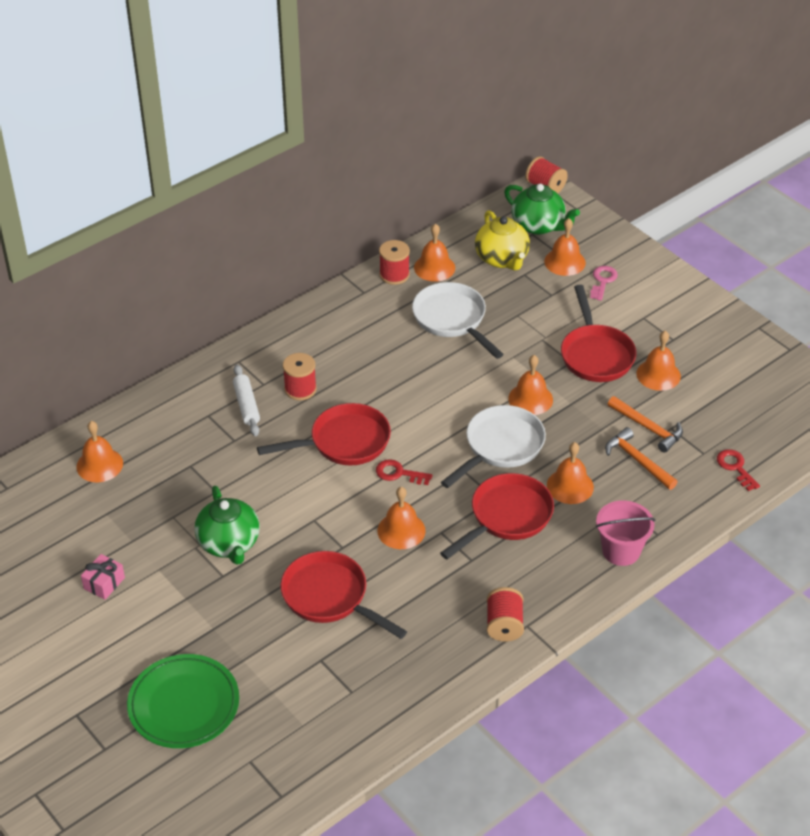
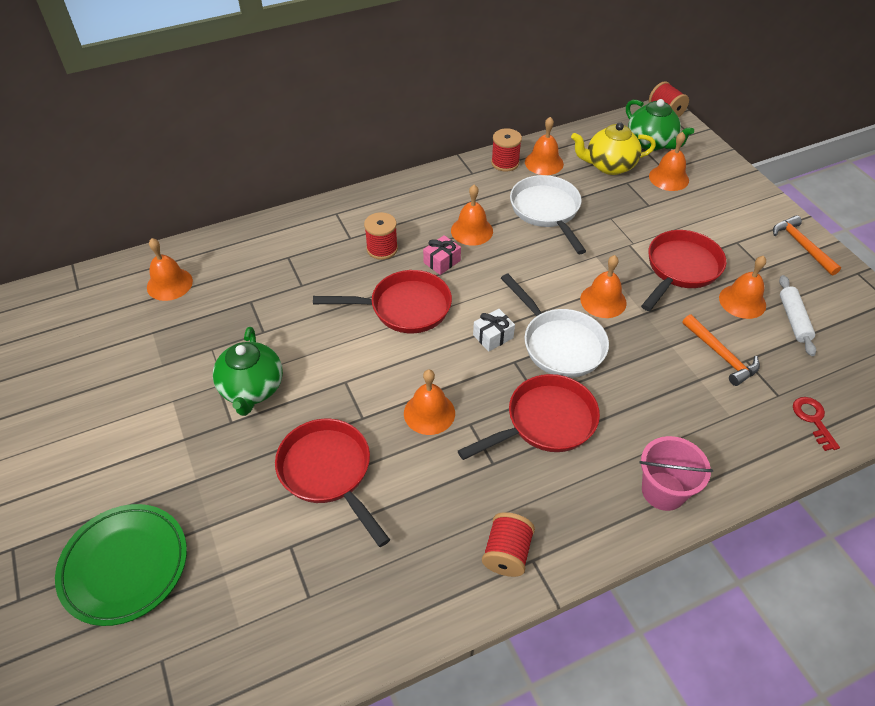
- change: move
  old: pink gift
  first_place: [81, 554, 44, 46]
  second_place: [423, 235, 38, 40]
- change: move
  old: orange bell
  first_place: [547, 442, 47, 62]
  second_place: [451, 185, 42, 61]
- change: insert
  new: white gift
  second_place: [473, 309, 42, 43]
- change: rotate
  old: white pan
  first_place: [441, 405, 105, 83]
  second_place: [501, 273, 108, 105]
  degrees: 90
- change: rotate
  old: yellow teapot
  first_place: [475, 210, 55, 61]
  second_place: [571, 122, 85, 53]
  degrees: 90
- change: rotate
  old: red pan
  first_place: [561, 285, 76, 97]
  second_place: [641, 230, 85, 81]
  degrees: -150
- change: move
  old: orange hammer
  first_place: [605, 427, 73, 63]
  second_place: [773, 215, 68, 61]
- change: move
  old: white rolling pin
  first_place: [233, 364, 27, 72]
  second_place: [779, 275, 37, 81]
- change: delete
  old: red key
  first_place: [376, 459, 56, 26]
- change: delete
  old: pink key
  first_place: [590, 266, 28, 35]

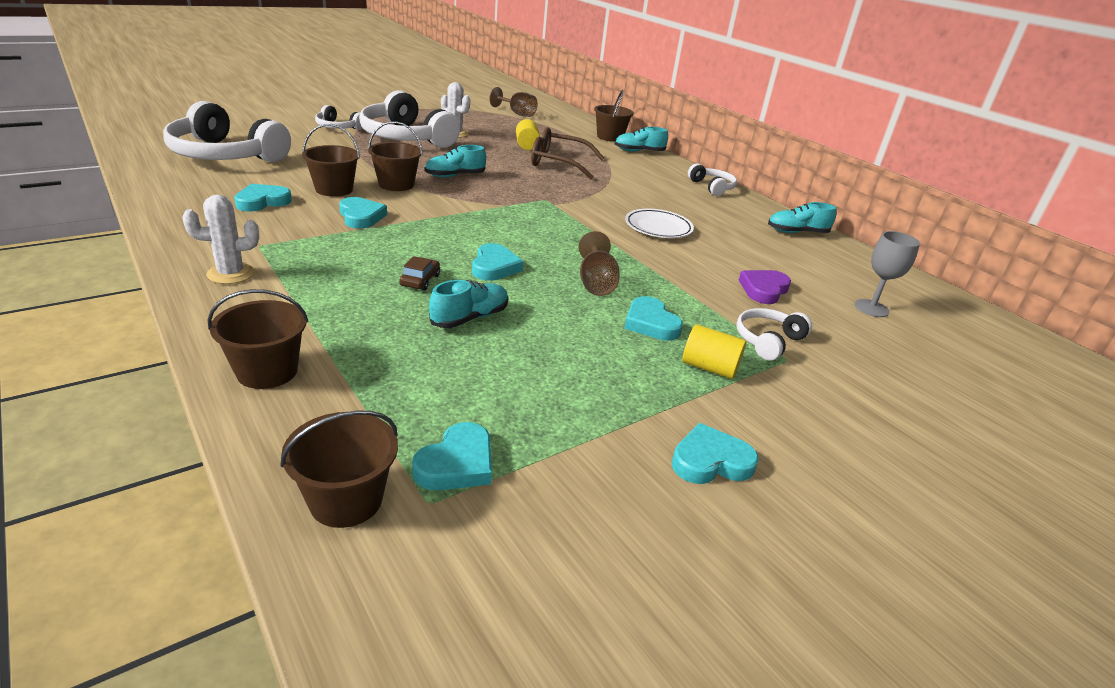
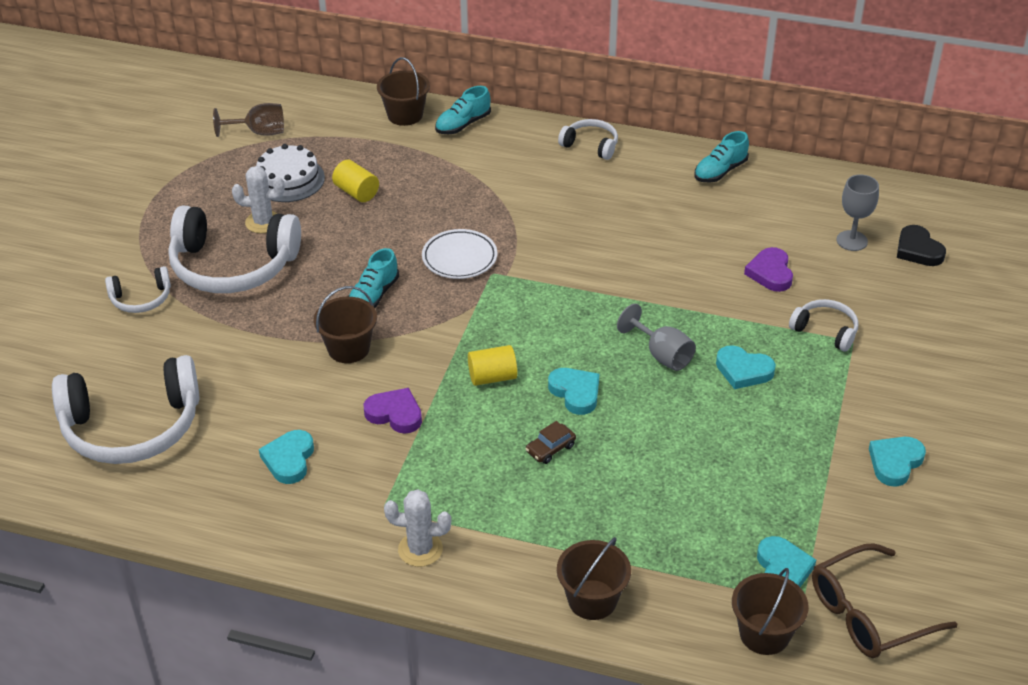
- change: insert
  new: white cake
  second_place: [256, 144, 69, 58]
- change: recolor
  old: turquoise heart
  new: purple heart
  first_place: [339, 197, 48, 32]
  second_place: [363, 388, 59, 46]
- change: rotate
  old: white cactus
  first_place: [182, 194, 77, 90]
  second_place: [384, 489, 67, 78]
  degrees: 60
- change: move
  old: white plate
  first_place: [625, 209, 69, 29]
  second_place: [422, 229, 75, 50]
- change: move
  old: yellow cylinder
  first_place: [683, 324, 63, 55]
  second_place: [468, 345, 49, 41]
- change: rotate
  old: brown car
  first_place: [399, 256, 41, 35]
  second_place: [526, 421, 50, 43]
  degrees: -105
- change: recolor
  old: brown goblet
  new: grey goblet
  first_place: [578, 231, 42, 65]
  second_place: [617, 304, 79, 67]
- change: rotate
  old: white headphones
  first_place: [736, 308, 76, 53]
  second_place: [789, 299, 70, 52]
  degrees: 120
- change: move
  old: brown glasses
  first_place: [531, 127, 73, 52]
  second_place: [812, 543, 145, 115]
- change: insert
  new: black heart
  second_place: [897, 225, 49, 41]
- change: delete
  old: brown bucket
  first_place: [302, 124, 58, 73]
- change: delete
  old: turquoise shoe
  first_place: [429, 280, 80, 48]

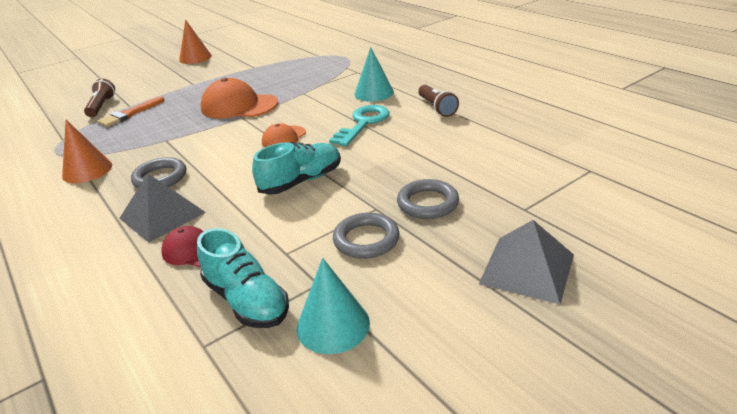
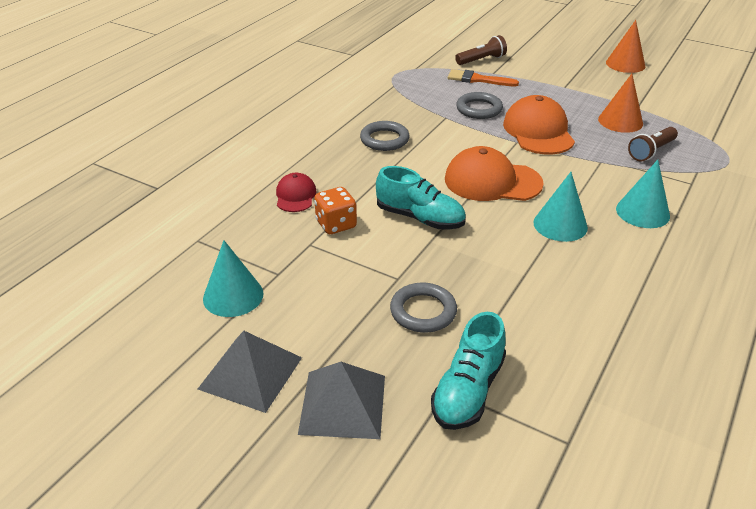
- change: move
  old: grey pyramid
  first_place: [119, 174, 87, 69]
  second_place: [198, 331, 104, 82]
- change: insert
  new: orange dice
  second_place: [314, 187, 43, 47]
- change: move
  old: turquoise shoe
  first_place: [197, 228, 92, 100]
  second_place: [431, 312, 75, 118]
- change: resize
  old: orange cap
  first_place: [262, 123, 44, 25]
  second_place: [445, 146, 99, 55]
  factor: 1.8
- change: move
  old: grey ring
  first_place: [333, 213, 67, 46]
  second_place: [456, 92, 47, 27]
- change: replace
  old: turquoise key
  new: turquoise cone
  first_place: [329, 105, 60, 41]
  second_place: [534, 172, 54, 70]
- change: move
  old: orange cone
  first_place: [62, 120, 50, 63]
  second_place: [598, 74, 45, 59]
- change: move
  old: brown flashlight
  first_place: [418, 85, 41, 32]
  second_place: [628, 127, 50, 34]

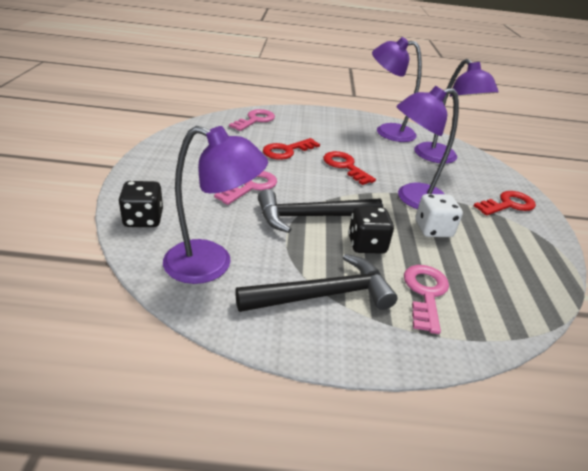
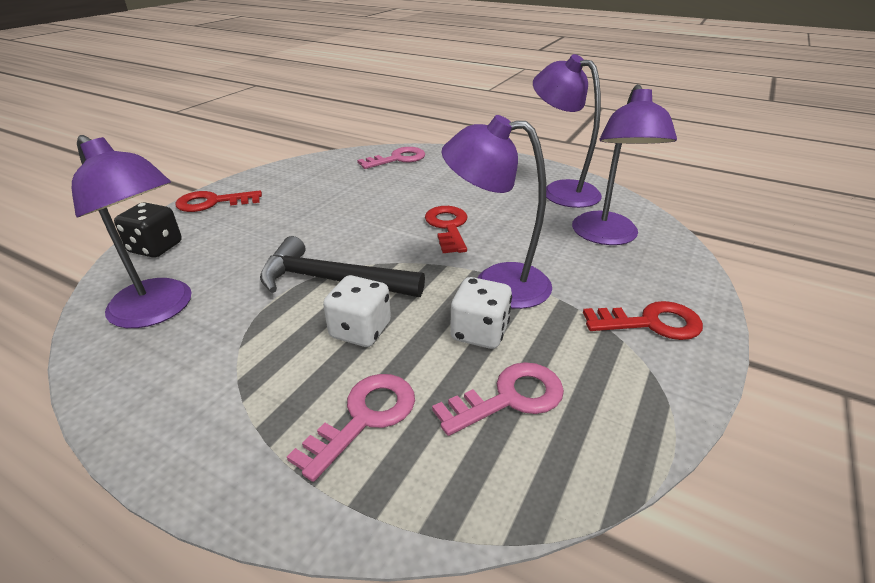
- change: move
  old: red key
  first_place: [263, 138, 57, 22]
  second_place: [175, 190, 87, 22]
- change: recolor
  old: black dice
  new: white dice
  first_place: [348, 207, 46, 47]
  second_place: [323, 275, 68, 72]
- change: move
  old: pink key
  first_place: [214, 171, 63, 34]
  second_place: [432, 362, 132, 74]
- change: delete
  old: black hammer
  first_place: [235, 254, 163, 58]

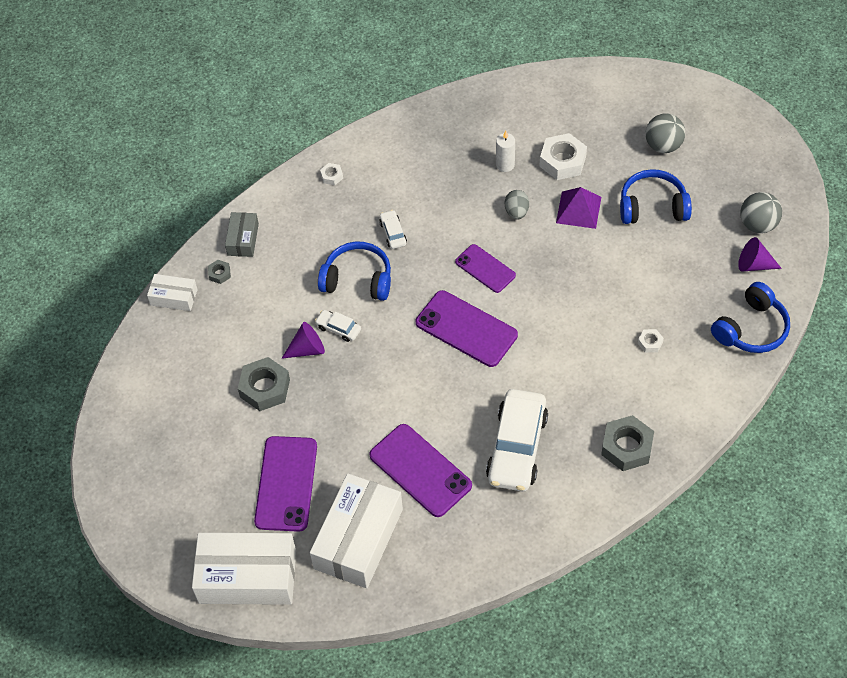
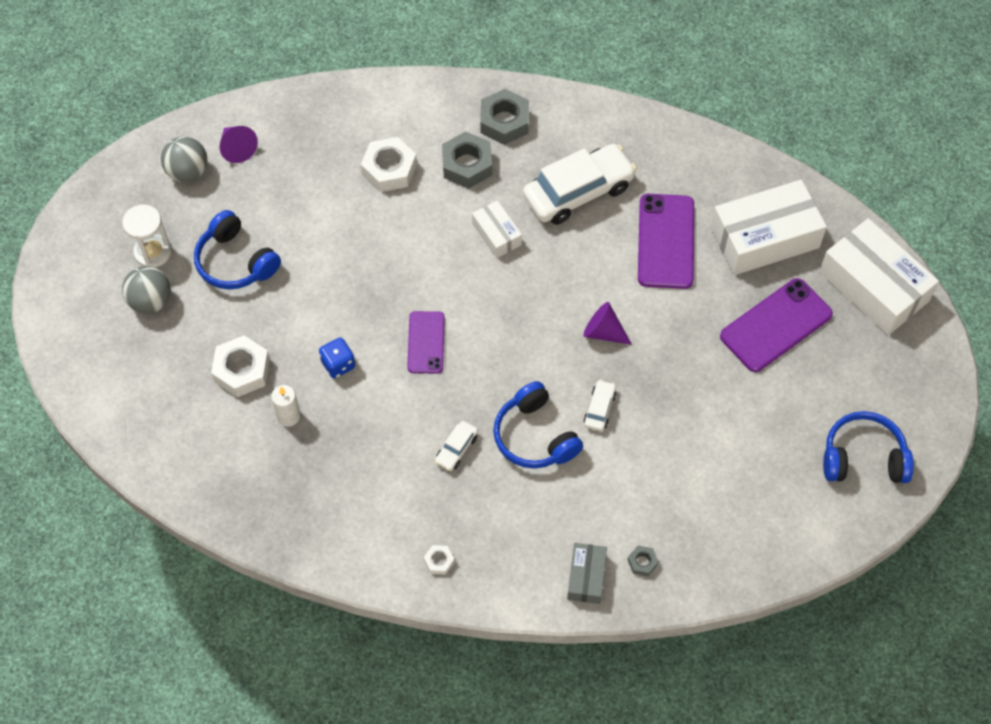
- change: insert
  new: white hourglass
  second_place: [122, 205, 50, 63]
- change: replace
  old: grey egg
  new: blue dice
  first_place: [505, 190, 24, 30]
  second_place: [319, 338, 36, 40]
- change: resize
  old: white nut
  first_place: [638, 329, 26, 24]
  second_place: [361, 137, 56, 55]
  factor: 2.07
- change: move
  old: grey nut
  first_place: [238, 357, 52, 54]
  second_place: [442, 131, 50, 57]
- change: move
  old: white box
  first_place: [147, 274, 51, 37]
  second_place: [472, 200, 50, 58]
- change: rotate
  old: grey box
  first_place: [225, 212, 34, 45]
  second_place: [567, 543, 40, 61]
  degrees: -45
- change: move
  old: purple cone
  first_place: [282, 322, 43, 37]
  second_place: [583, 302, 49, 43]
- change: rotate
  old: white car
  first_place: [315, 310, 46, 32]
  second_place: [584, 380, 33, 51]
  degrees: -150
- change: move
  old: blue headphones
  first_place: [711, 282, 79, 71]
  second_place: [823, 411, 91, 72]
- change: delete
  old: purple phone
  first_place: [416, 290, 102, 77]
- change: delete
  old: purple pyramid
  first_place: [556, 187, 45, 42]

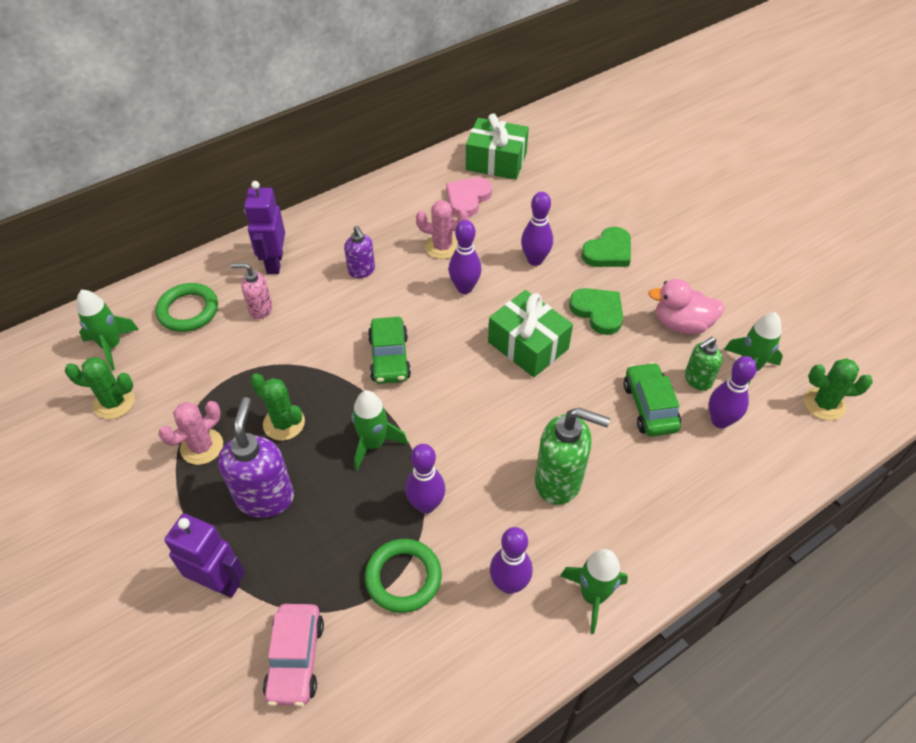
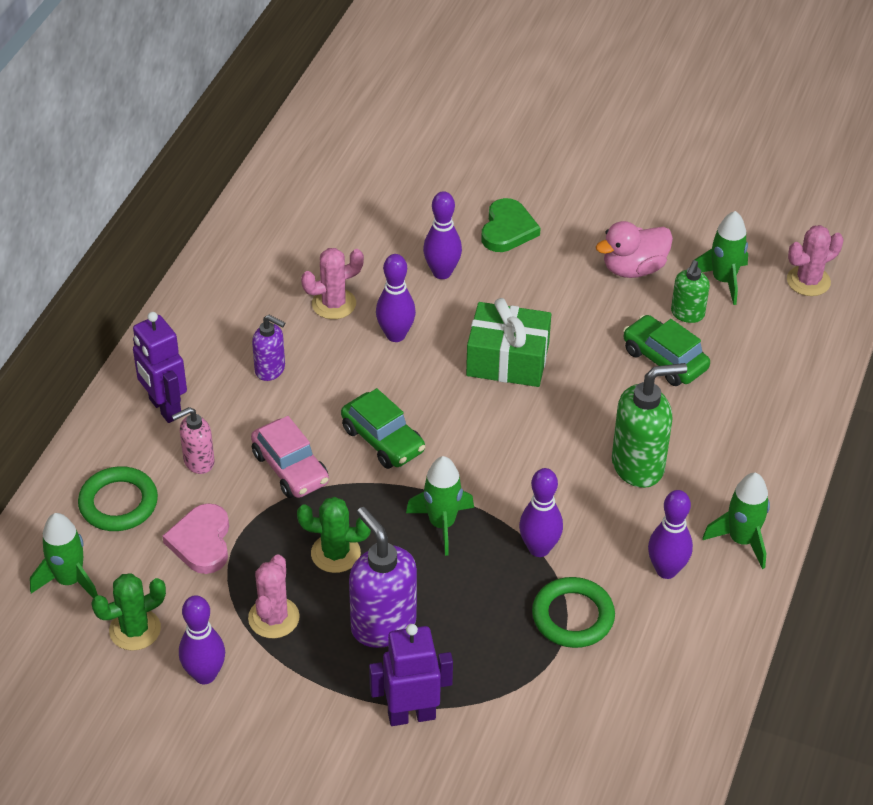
- change: move
  old: pink heart
  first_place: [446, 177, 46, 40]
  second_place: [162, 503, 67, 71]
- change: move
  old: purple bowling pin
  first_place: [709, 356, 48, 73]
  second_place: [179, 595, 46, 89]
- change: move
  old: pink car
  first_place: [263, 604, 61, 102]
  second_place: [251, 416, 78, 82]
- change: recolor
  old: green cactus
  new: pink cactus
  first_place: [804, 358, 69, 63]
  second_place: [787, 225, 56, 71]
- change: delete
  old: green gift
  first_place: [466, 113, 63, 67]
- change: delete
  old: green heart
  first_place: [569, 288, 54, 47]

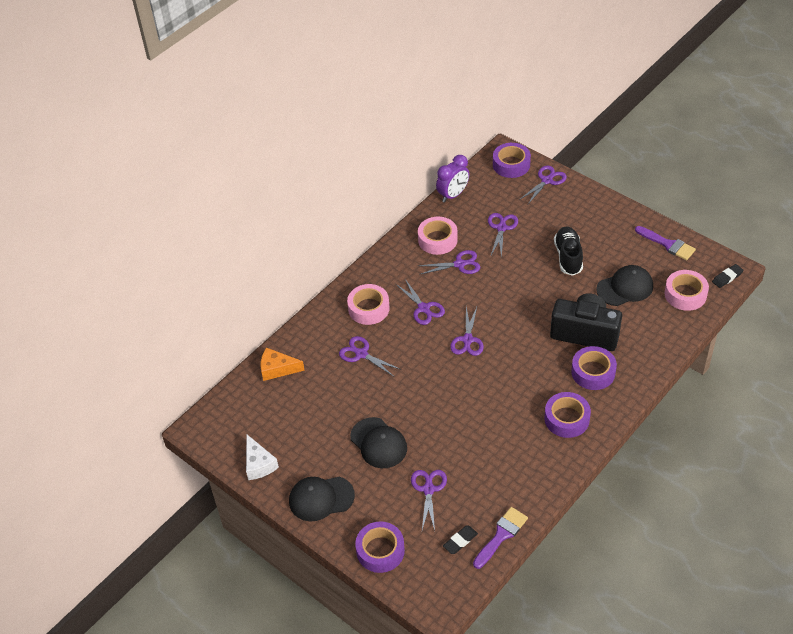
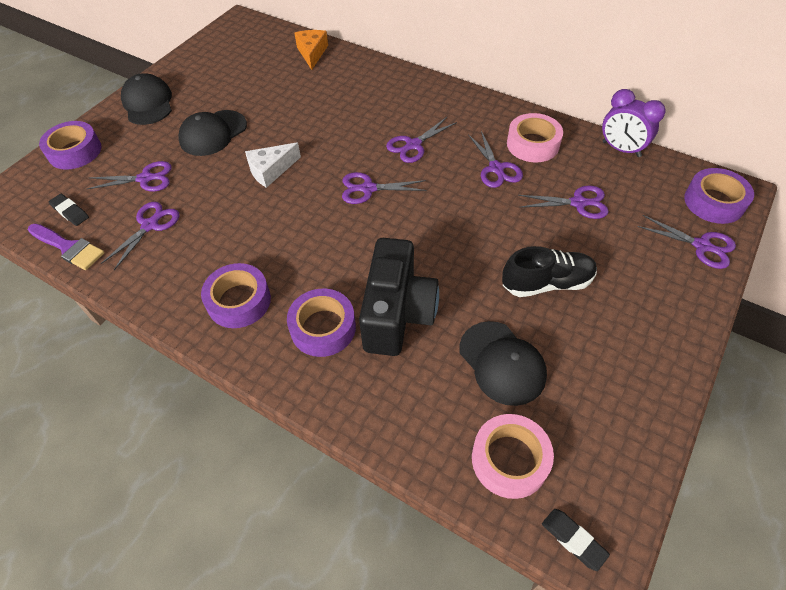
- change: move
  old: purple scissors
  first_place: [339, 336, 62, 40]
  second_place: [101, 202, 78, 68]
- change: move
  old: white cheese
  first_place: [246, 434, 33, 46]
  second_place: [245, 142, 56, 46]
- change: delete
  old: pink tape
  first_place: [347, 284, 43, 41]
- change: delete
  old: purple brush
  first_place: [635, 226, 61, 34]

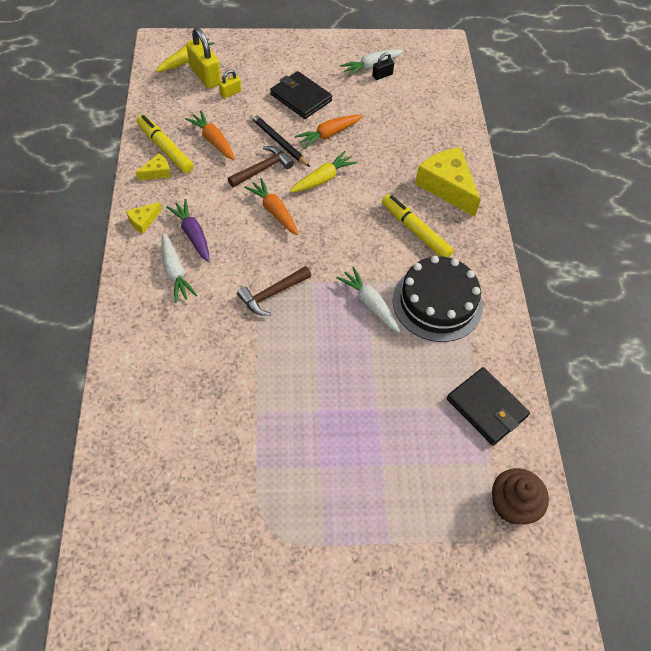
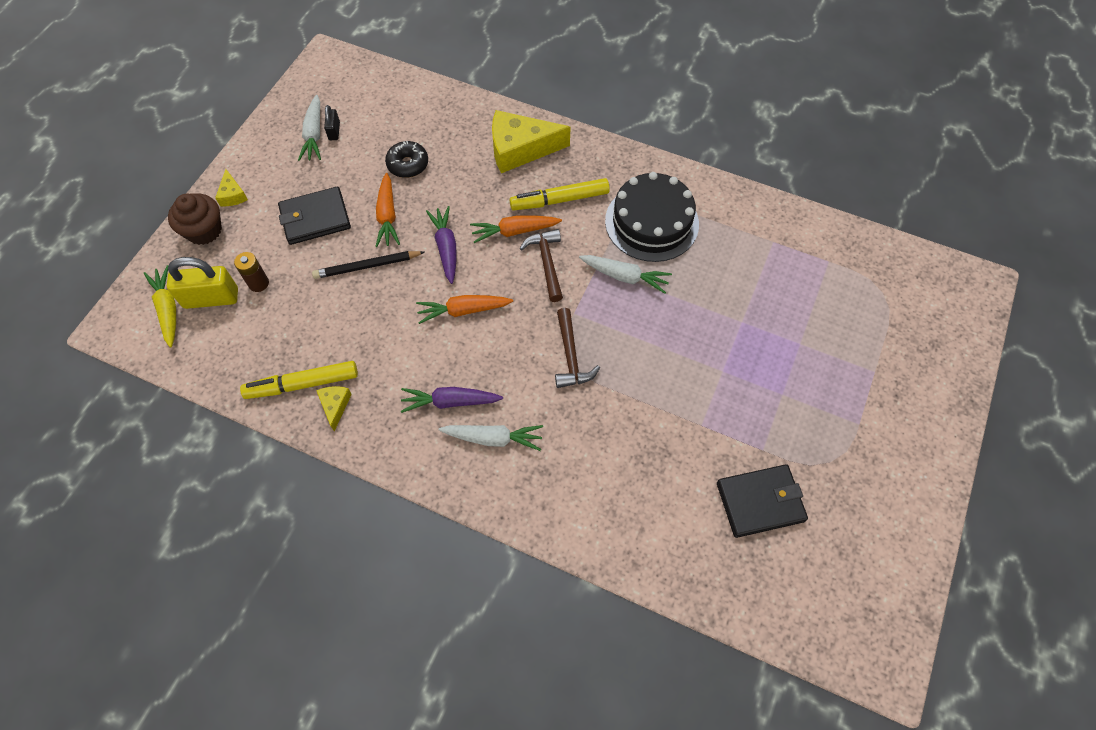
- change: move
  old: brown cupcake
  first_place: [492, 468, 57, 56]
  second_place: [168, 194, 54, 51]
- change: move
  old: yellow cheese
  first_place: [126, 202, 36, 32]
  second_place: [215, 169, 33, 37]
- change: replace
  old: yellow padlock
  new: brown battery
  first_place: [219, 70, 22, 29]
  second_place: [234, 252, 35, 40]
- change: insert
  new: black donut
  second_place: [385, 141, 43, 37]
- change: recolor
  old: yellow carrot
  new: purple carrot
  first_place: [290, 151, 68, 42]
  second_place: [426, 206, 30, 78]
- change: move
  old: orange carrot
  first_place: [185, 111, 50, 49]
  second_place: [470, 216, 92, 27]
- change: move
  old: brown hammer
  first_place: [228, 146, 66, 42]
  second_place: [519, 229, 44, 73]
- change: rotate
  old: white carrot
  first_place: [336, 267, 64, 66]
  second_place: [579, 255, 93, 39]
  degrees: -150
- change: move
  old: black wallet
  first_place: [447, 367, 83, 79]
  second_place: [717, 464, 91, 74]

